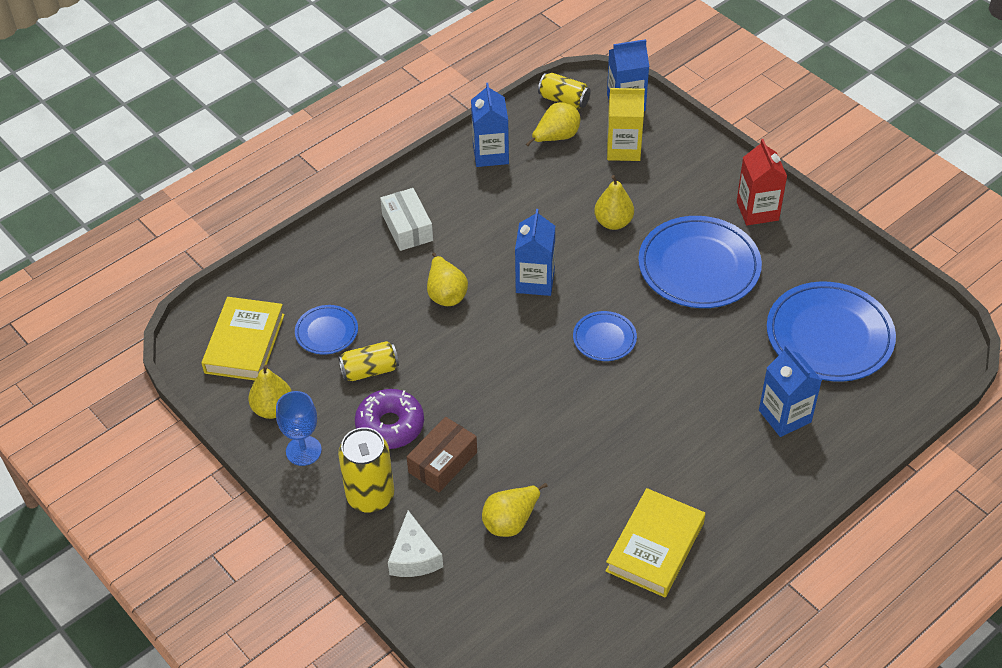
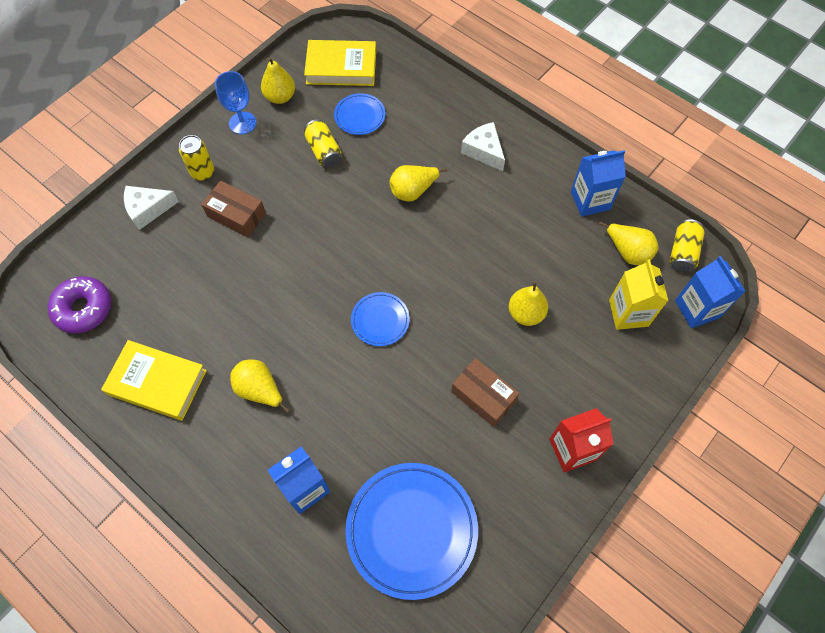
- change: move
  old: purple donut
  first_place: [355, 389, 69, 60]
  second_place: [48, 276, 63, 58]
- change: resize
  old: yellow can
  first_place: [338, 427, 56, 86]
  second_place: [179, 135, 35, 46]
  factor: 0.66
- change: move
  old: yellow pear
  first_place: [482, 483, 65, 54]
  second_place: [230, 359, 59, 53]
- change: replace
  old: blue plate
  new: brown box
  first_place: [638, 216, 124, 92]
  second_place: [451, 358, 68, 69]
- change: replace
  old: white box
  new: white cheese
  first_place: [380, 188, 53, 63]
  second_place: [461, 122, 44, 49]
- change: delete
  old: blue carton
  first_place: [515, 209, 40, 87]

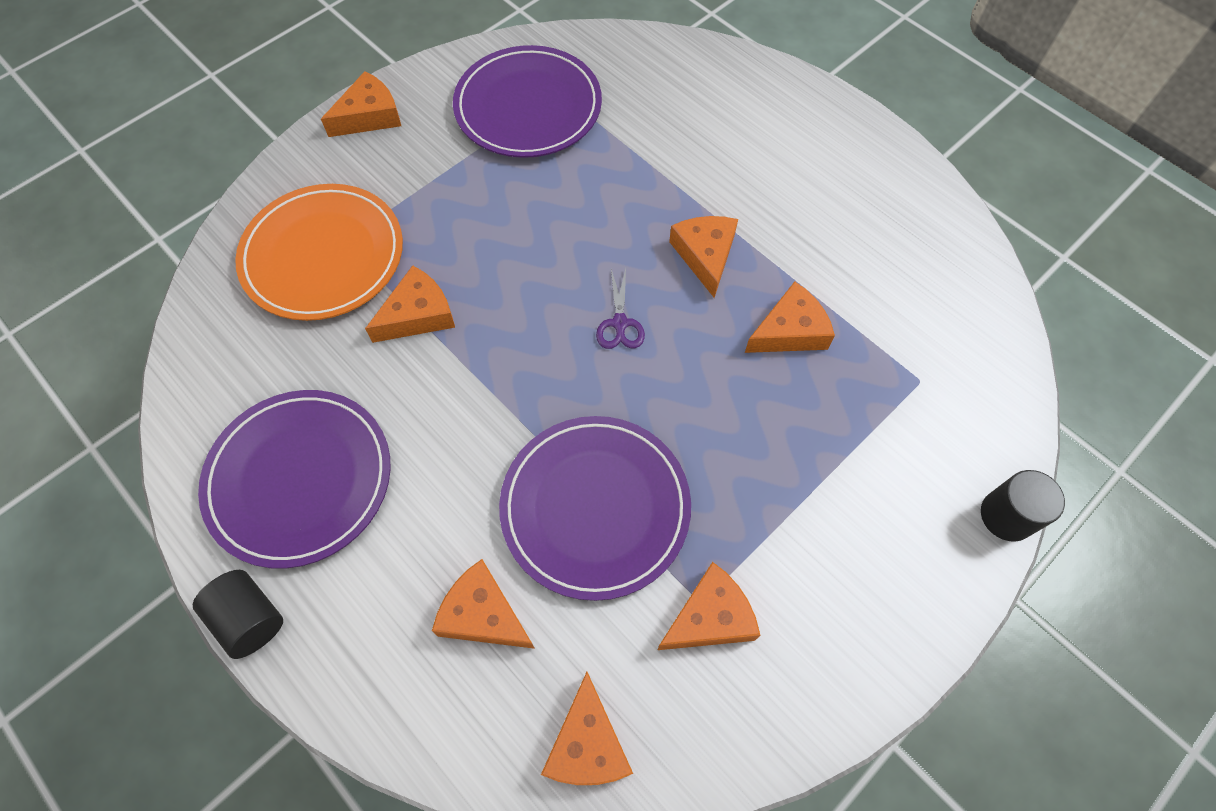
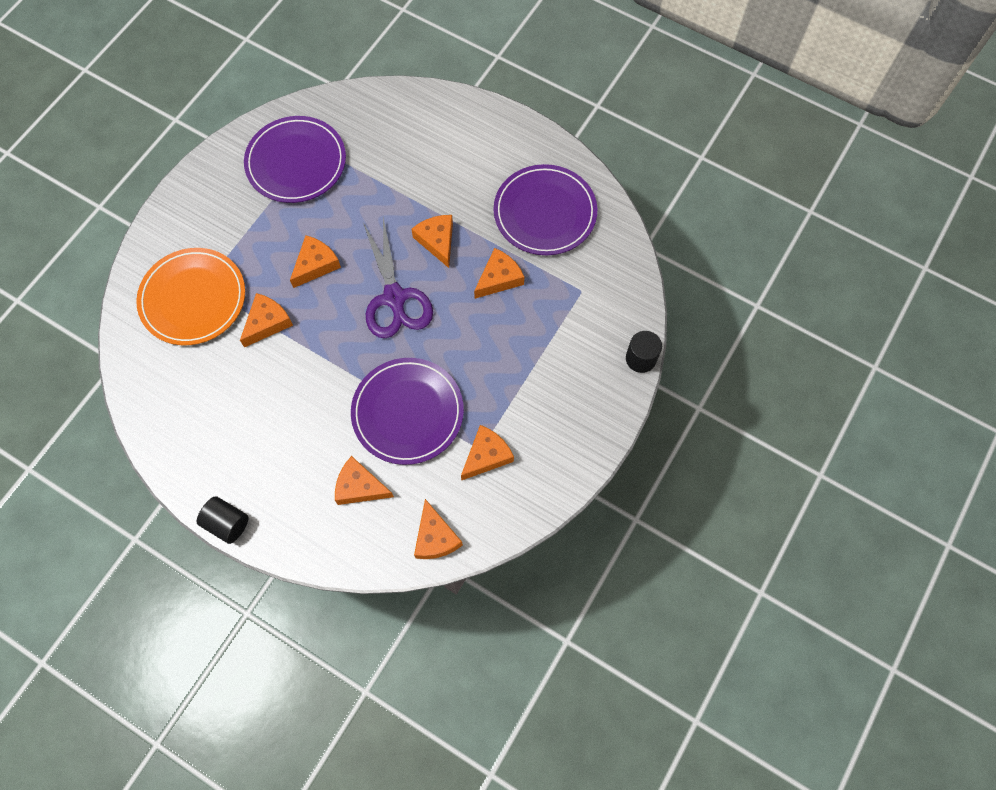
- change: move
  old: orange cheese
  first_place: [321, 71, 80, 66]
  second_place: [290, 236, 51, 52]
- change: resize
  old: purple scissors
  first_place: [596, 268, 49, 81]
  second_place: [363, 218, 70, 120]
  factor: 2.21
- change: move
  old: purple plate
  first_place: [198, 390, 193, 179]
  second_place: [494, 164, 103, 91]

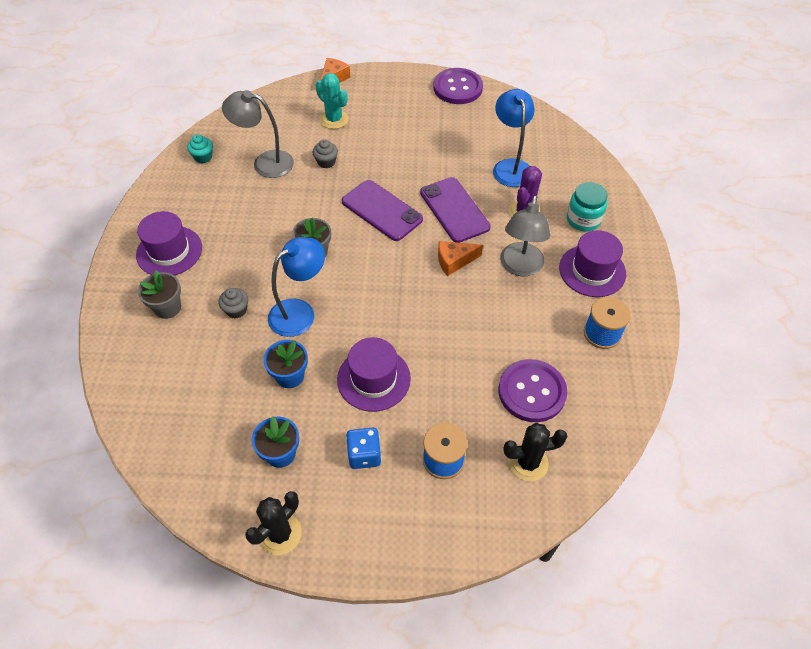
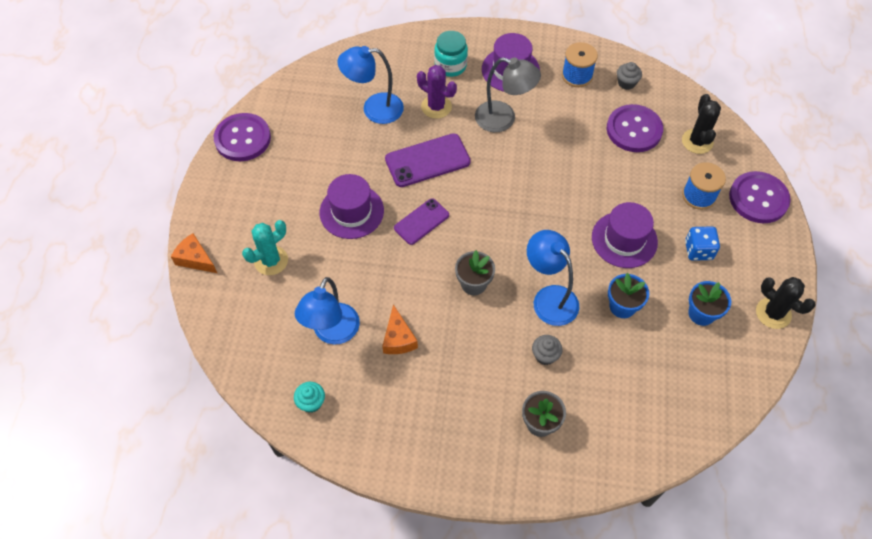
- change: recolor
  old: grey lamp
  new: blue lamp
  first_place: [222, 90, 72, 88]
  second_place: [295, 277, 65, 68]
- change: move
  old: purple hat
  first_place: [136, 211, 66, 64]
  second_place: [320, 174, 64, 65]
- change: move
  old: orange cheese
  first_place: [438, 241, 45, 35]
  second_place: [382, 304, 36, 50]
- change: resize
  old: purple phone
  first_place: [342, 180, 81, 61]
  second_place: [394, 198, 55, 47]
  factor: 0.65
- change: move
  old: grey cupcake
  first_place: [312, 139, 26, 29]
  second_place: [617, 62, 25, 28]
- change: insert
  new: purple button
  second_place: [729, 171, 62, 52]

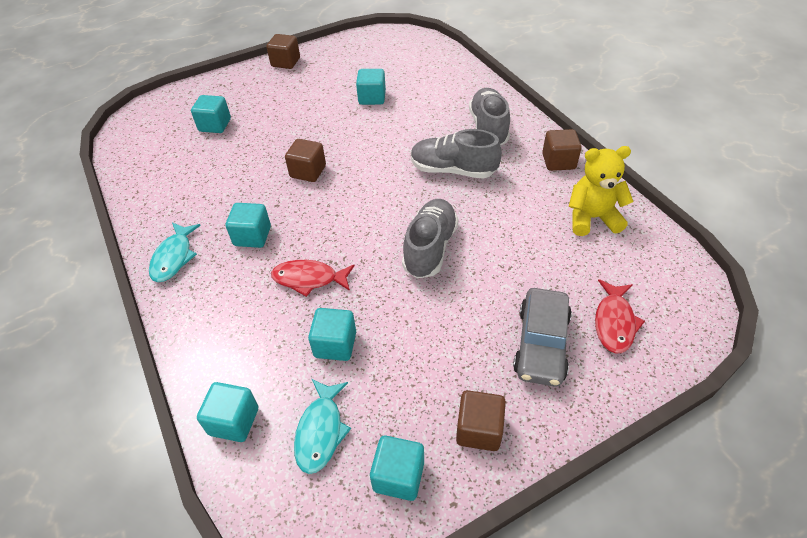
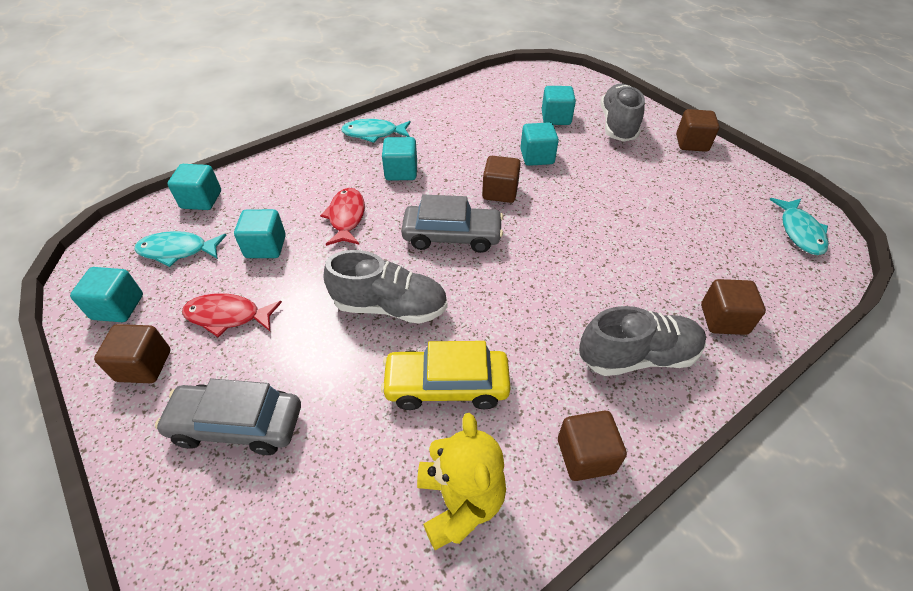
- change: move
  old: red fish
  first_place: [595, 279, 50, 75]
  second_place: [182, 293, 100, 44]
- change: insert
  new: yellow car
  second_place: [381, 341, 130, 69]
- change: insert
  new: grey car
  second_place: [401, 195, 102, 58]
- change: move
  old: turquoise cube
  first_place: [356, 69, 30, 36]
  second_place: [520, 122, 39, 44]
- change: move
  old: grey shoe
  first_place: [411, 129, 91, 50]
  second_place: [600, 84, 45, 58]
- change: insert
  new: brown cube
  second_place: [701, 279, 65, 56]
- change: insert
  new: turquoise fish
  second_place: [770, 198, 58, 57]

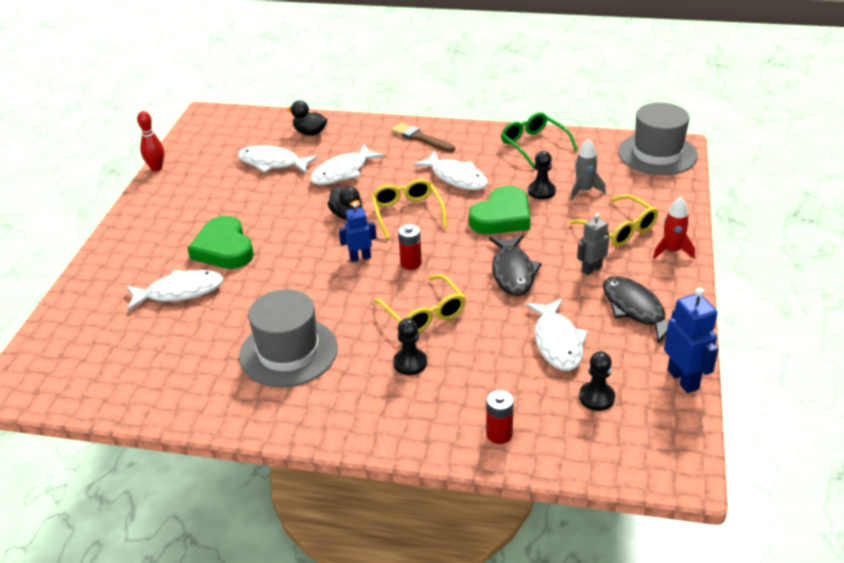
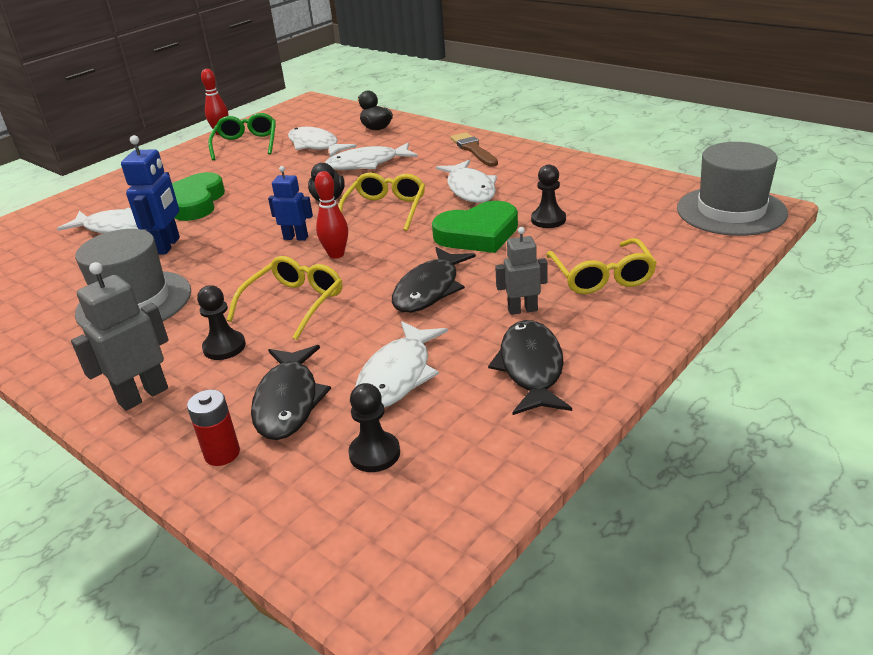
- change: insert
  new: grey robot
  second_place: [71, 262, 98, 149]
- change: move
  old: blue robot
  first_place: [664, 288, 54, 105]
  second_place: [121, 135, 59, 119]
- change: move
  old: green glasses
  first_place: [501, 112, 77, 57]
  second_place: [208, 113, 68, 47]
- change: rotate
  old: yellow glasses
  first_place: [374, 274, 92, 58]
  second_place: [227, 256, 115, 84]
  degrees: -150
- change: insert
  new: black fish
  second_place: [251, 345, 80, 95]
- change: replace
  old: red battery
  new: red bowling pin
  first_place: [398, 224, 24, 46]
  second_place: [315, 171, 33, 88]
- change: delete
  old: grey rocket
  first_place: [570, 139, 36, 61]
- change: delete
  old: red rocket
  first_place: [653, 197, 42, 62]

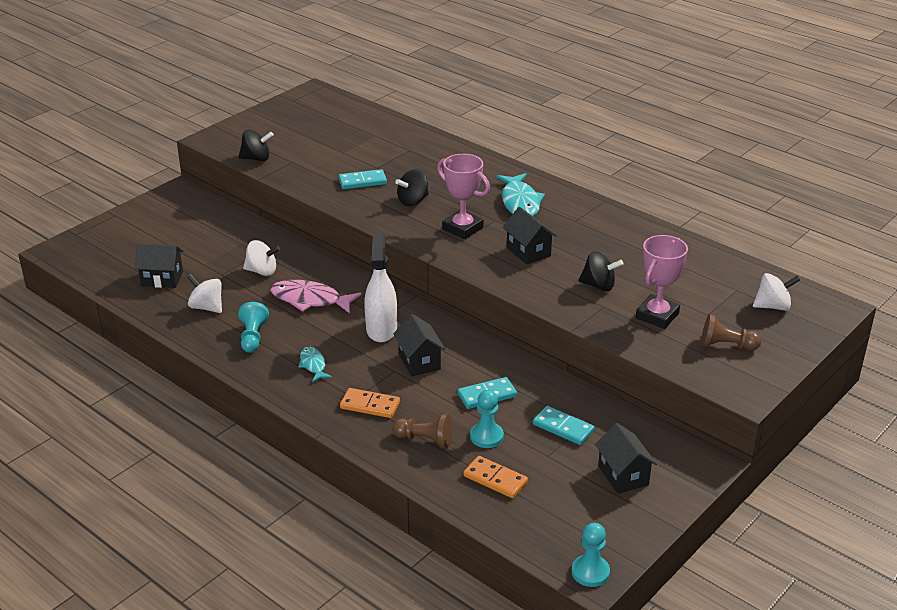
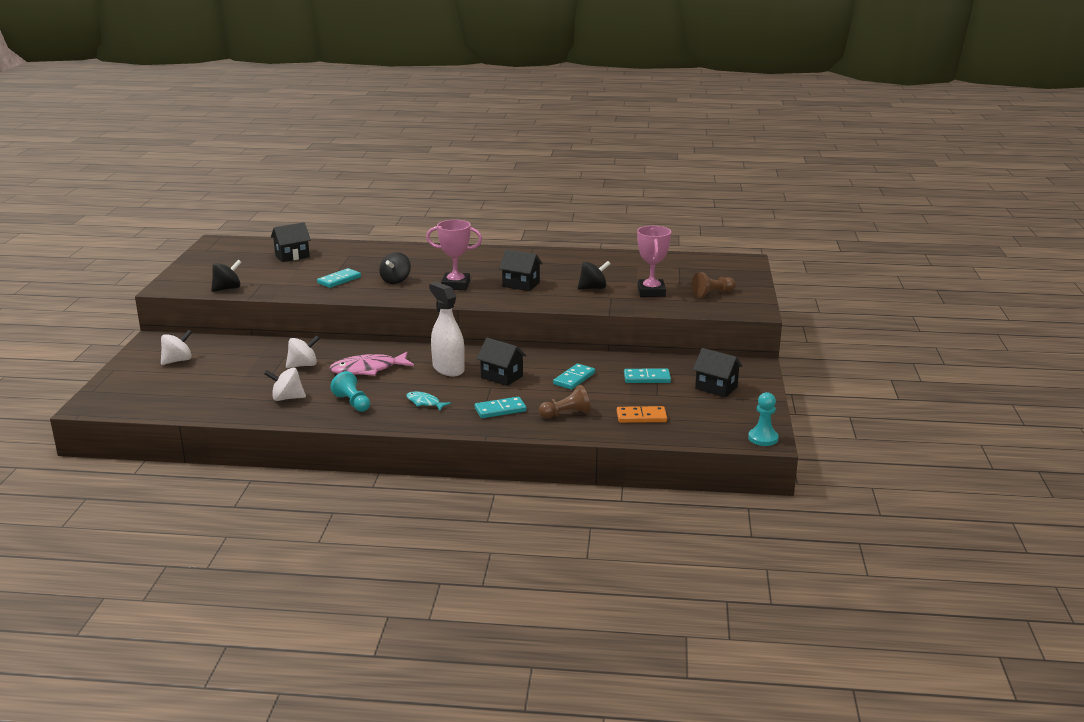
- change: move
  old: white spinning top
  first_place: [753, 273, 47, 38]
  second_place: [161, 330, 31, 35]
- change: move
  old: black house
  first_place: [135, 243, 48, 45]
  second_place: [271, 222, 40, 40]
- change: recolor
  old: orange domino
  new: turquoise domino
  first_place: [340, 388, 60, 30]
  second_place: [475, 397, 51, 21]
- change: delete
  old: turquoise pawn
  first_place: [470, 390, 34, 58]
- change: delete
  old: turquoise fish
  first_place: [496, 173, 49, 43]

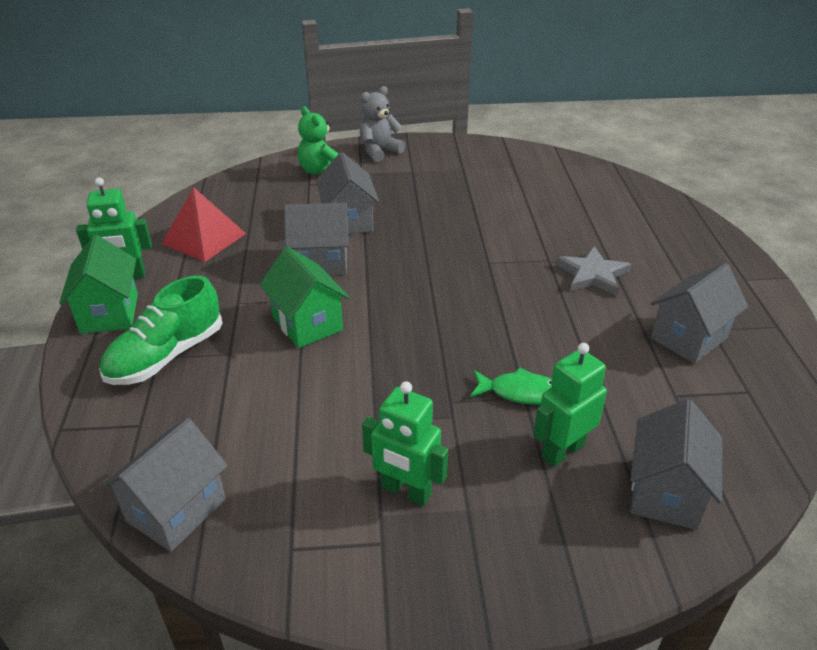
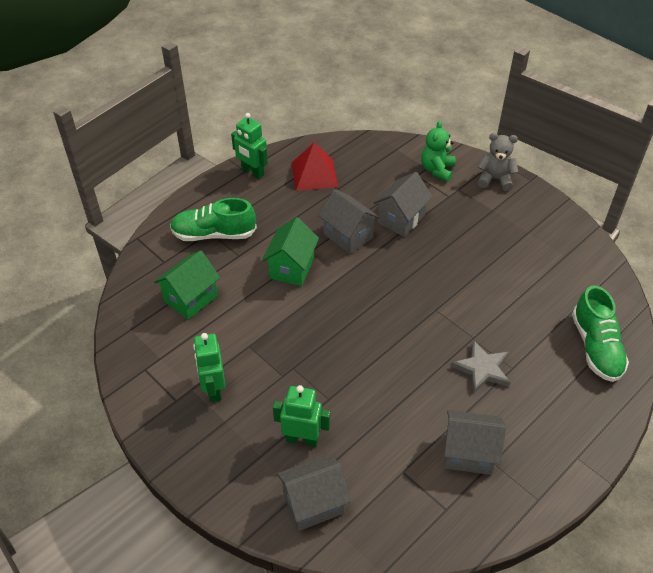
- change: move
  old: green house
  first_place: [59, 235, 79, 99]
  second_place: [154, 250, 66, 70]
- change: insert
  new: green shoe
  second_place: [572, 285, 57, 97]
- change: delete
  old: grey house
  first_place: [101, 418, 127, 134]
- change: delete
  old: green fish
  first_place: [470, 367, 82, 38]

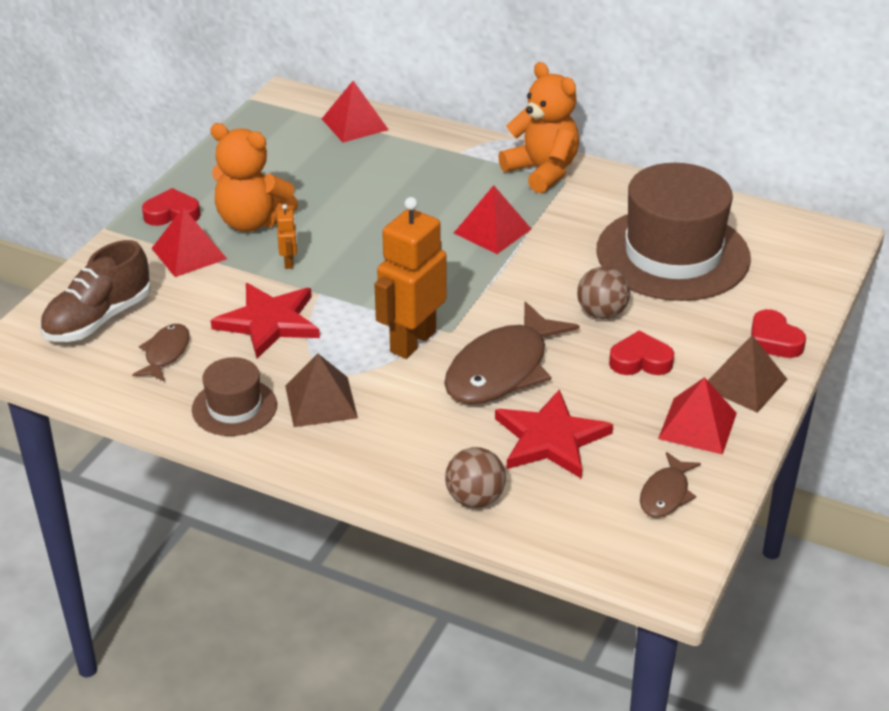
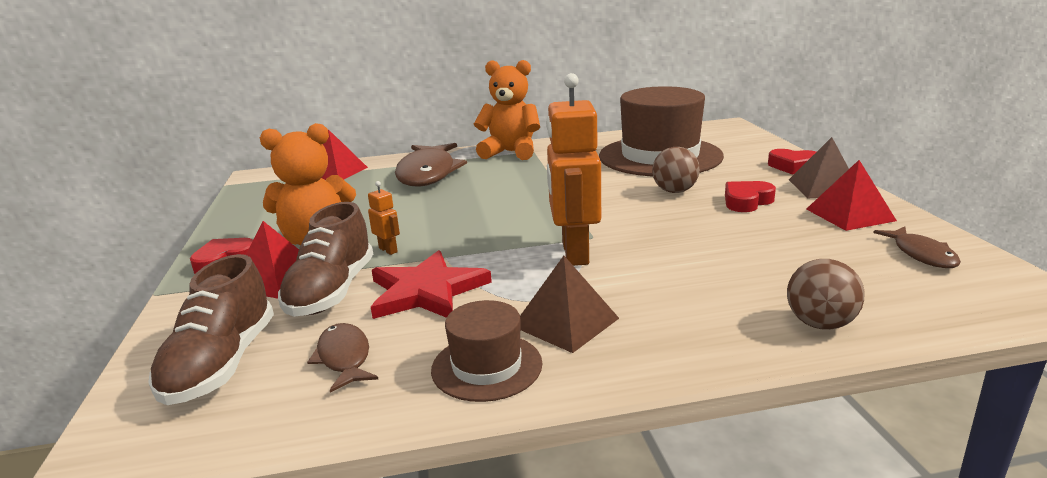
- change: insert
  new: brown shoe
  second_place: [278, 202, 95, 115]
- change: move
  old: brown fish
  first_place: [444, 301, 135, 103]
  second_place: [395, 143, 72, 44]
- change: delete
  old: red pyramid
  first_place: [454, 185, 77, 69]
- change: delete
  old: red star
  first_place: [495, 389, 118, 90]

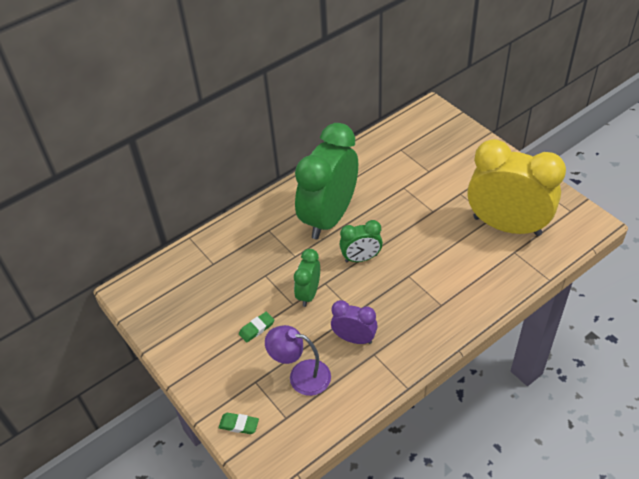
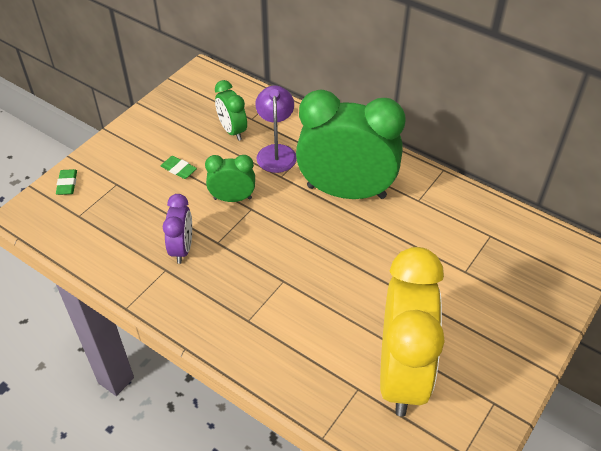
- change: move
  old: green clock
  first_place: [339, 220, 44, 42]
  second_place: [215, 80, 32, 61]
- change: move
  old: purple lamp
  first_place: [265, 325, 66, 71]
  second_place: [255, 85, 42, 88]

